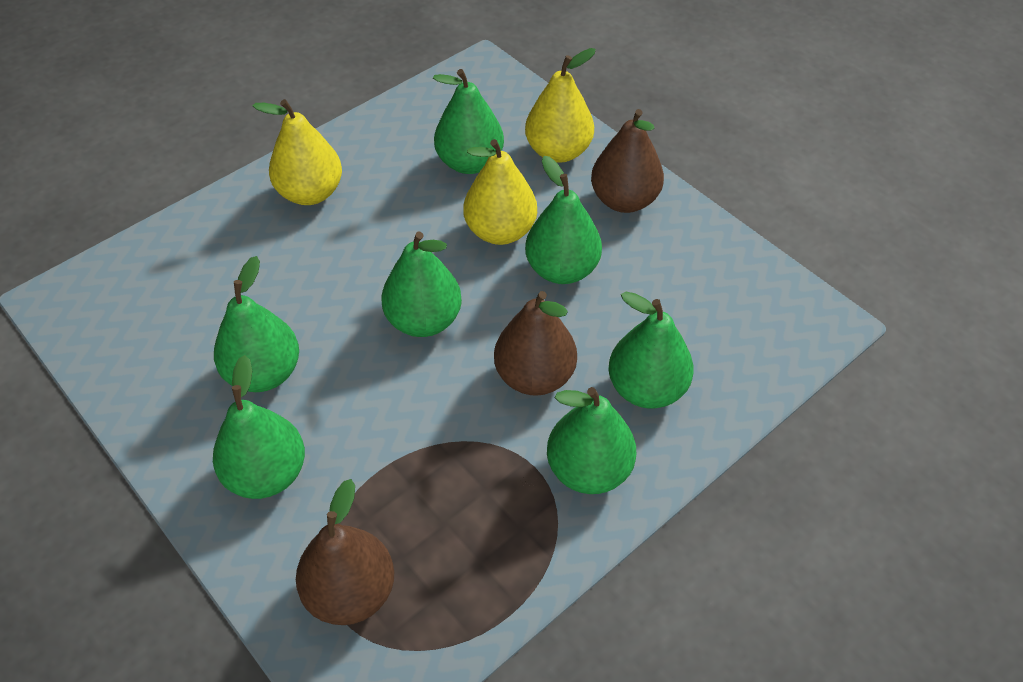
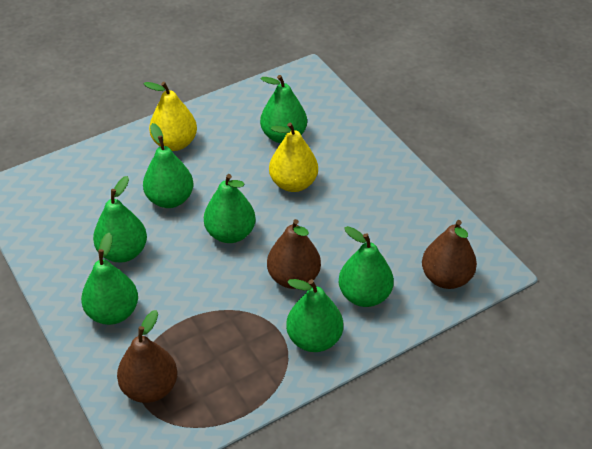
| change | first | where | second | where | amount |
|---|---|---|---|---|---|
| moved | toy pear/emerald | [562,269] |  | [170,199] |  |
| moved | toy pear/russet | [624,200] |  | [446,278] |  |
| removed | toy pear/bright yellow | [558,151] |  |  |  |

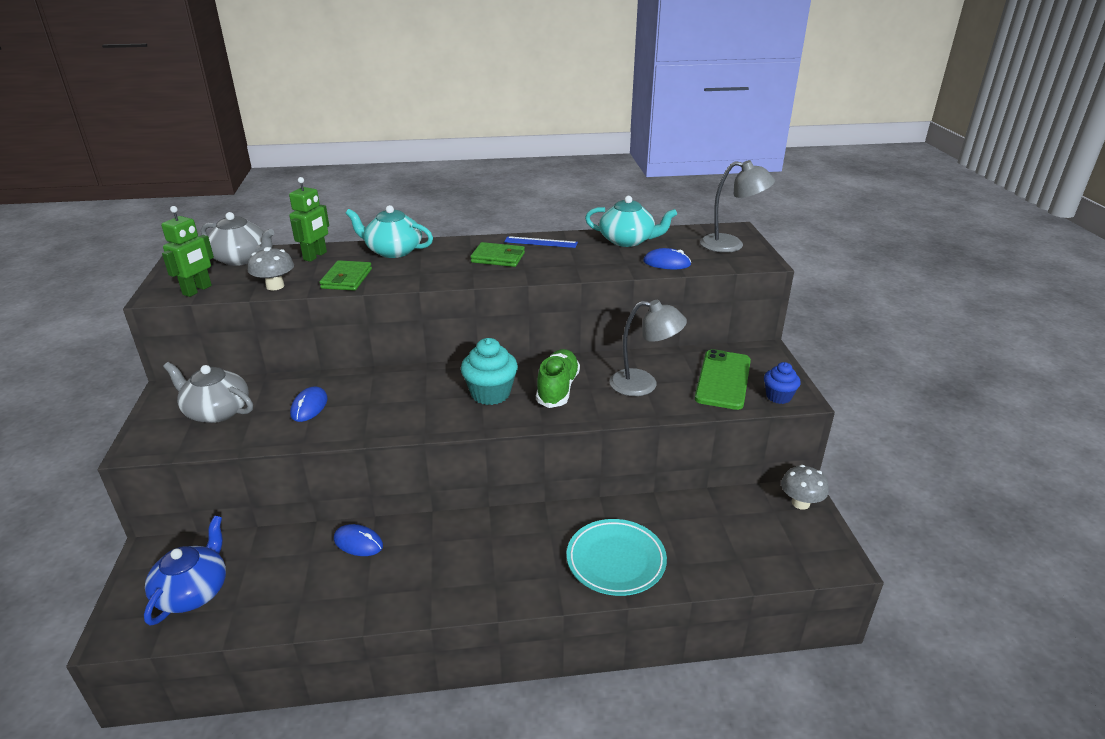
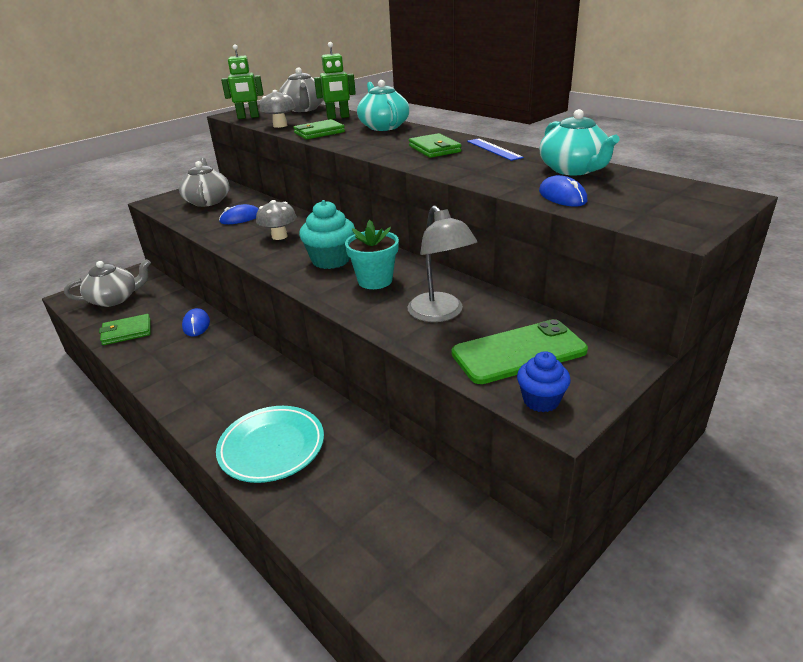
| change | first | where | second | where | amount |
|---|---|---|---|---|---|
| recoloured | tea pot/blue | [193,591] | tea pot/grey | [114,299] |  |
| added |  |  | card wallet/emerald | [127,332] |  |
| moved | fungus/grey | [800,503] |  | [279,236] |  |
| replaced | sneaker/emerald | [557,389] | potted plant/turquoise | [375,281] |  |
| removed | desk lamp/grey | [731,245] |  |  |  |

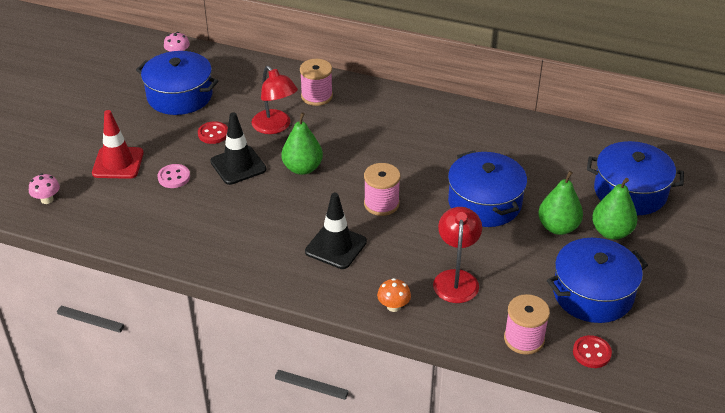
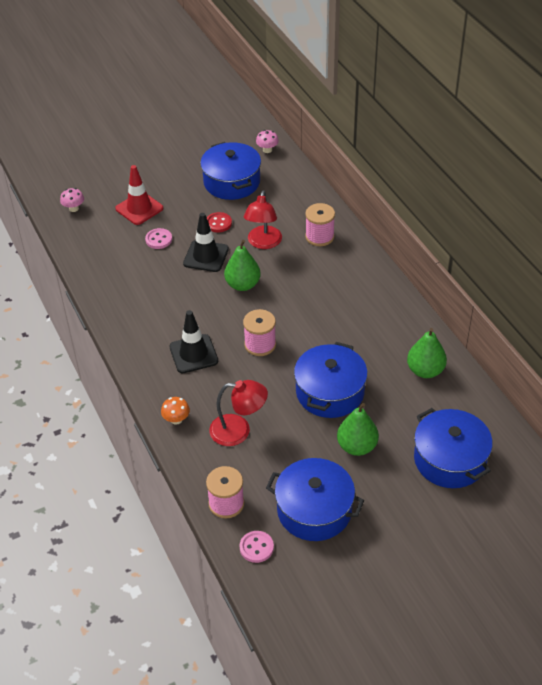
| change | first | where | second | where | amount |
|---|---|---|---|---|---|
| turned | desk lamp/scarlet | [456,278] |  | [238,431] | 45 degrees clockwise |
| recoloured | shirt button/scarlet | [591,353] | shirt button/rosy | [256,547] |  |
| moved | toy pear/emerald | [611,232] |  | [425,370] |  |

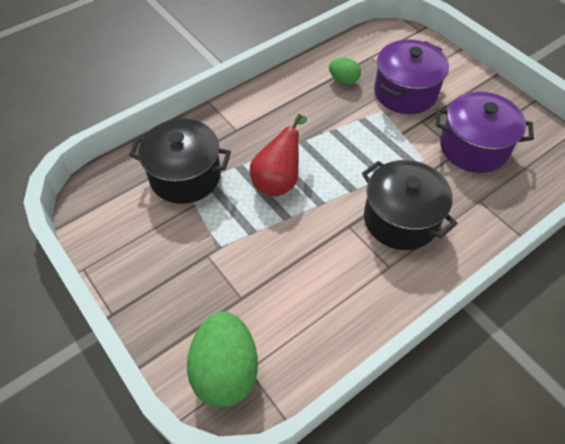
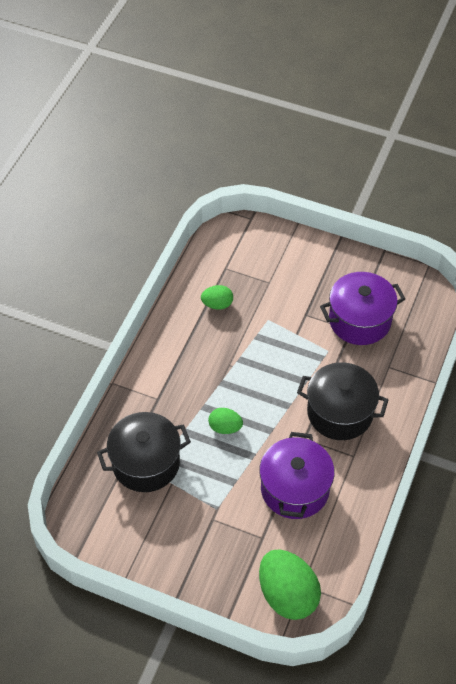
| change | first | where | second | where | amount |
|---|---|---|---|---|---|
| replaced | toy pear/scarlet | [278,180] | egg/emerald | [225,427] |  |
| moved | cooking pot/violet | [405,92] |  | [295,489] |  |

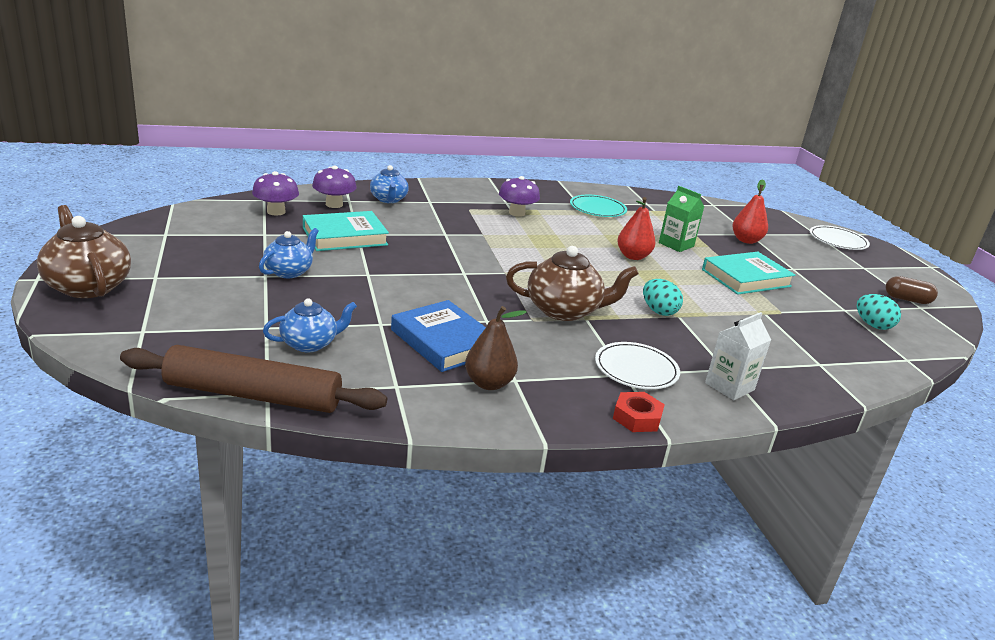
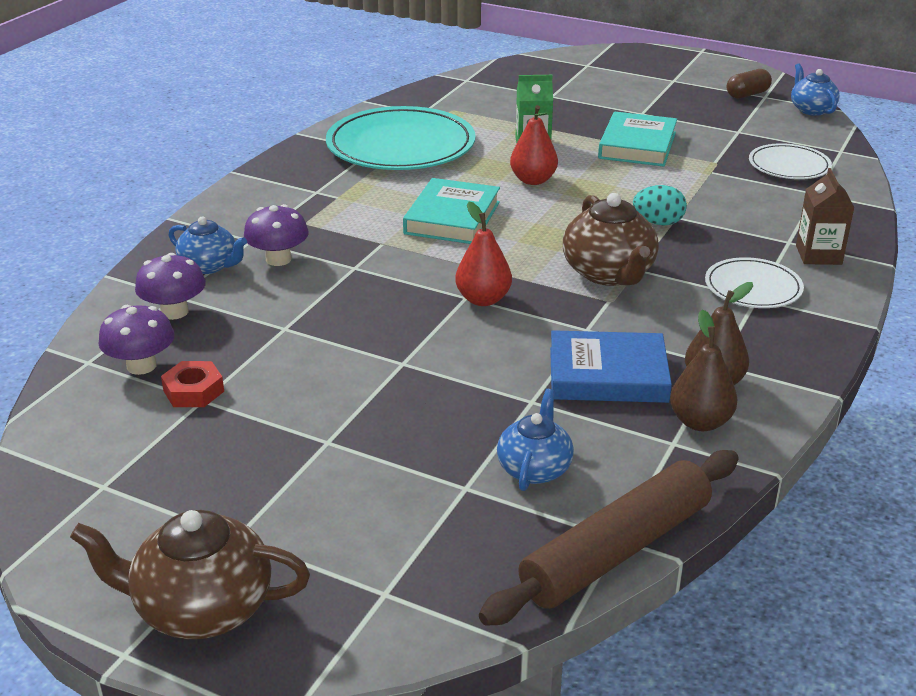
| change | first | where | second | where | amount |
|---|---|---|---|---|---|
| moved | hex nut/scarlet | [637,417] |  | [193,391] |  |
| moved | fungus/violet | [517,213] |  | [278,259] |  |
| resized | dinner plate/turquoise | [597,209] |  | [401,146] | x1.91 |
| moved | book/turquoise | [345,236] |  | [452,218] |  |
| moved | toy pear/scarlet | [746,240] |  | [483,299] |  |
| turned | tea pot/russet | [564,311] |  | [609,273] | 120 degrees clockwise |
| added |  |  | toy pear/russet | [700,422] |  |
| moved | dinner plate/snow-white | [838,240] |  | [789,166] |  |
| moved | tea pot/blue | [289,271] |  | [811,109] |  |
| recoloured | carton/snow-white | [729,386] | carton/russet | [818,255] |  |
| removed | egg/turquoise | [872,325] |  |  |  |

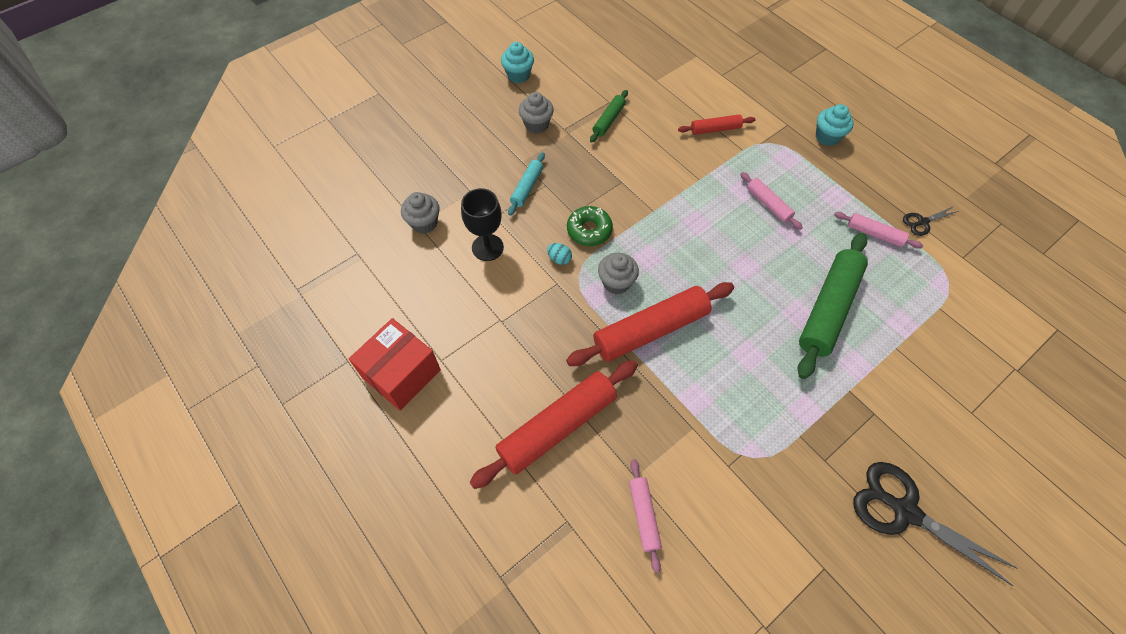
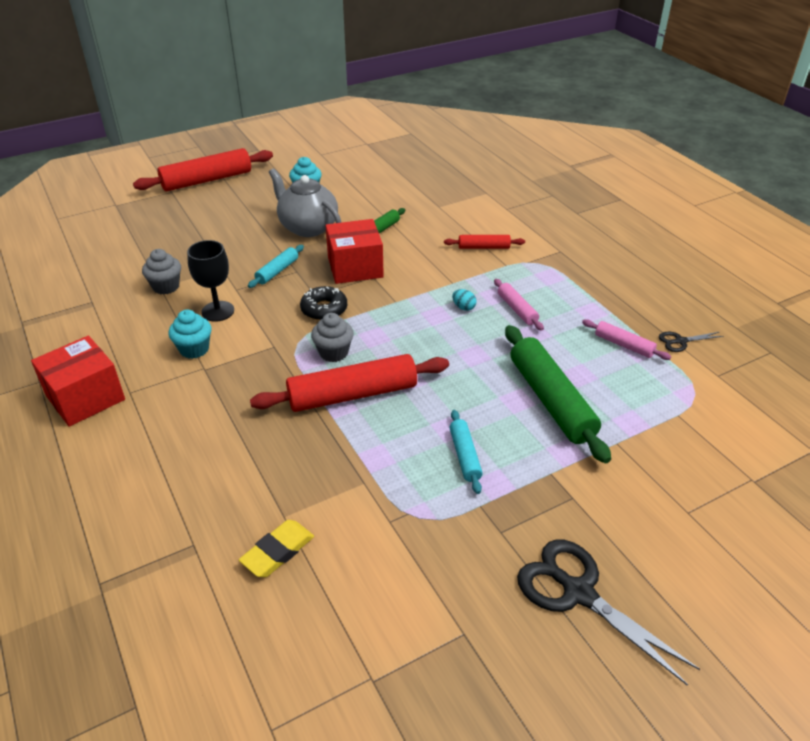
| change | first | where | second | where | amount |
|---|---|---|---|---|---|
| moved | pastry roller/scarlet | [557,427] |  | [207,180] |  |
| moved | muffin/turquoise | [827,137] |  | [194,349] |  |
| replaced | pastry roller/rosy | [643,515] | pencil eraser/bright yellow | [278,551] |  |
| replaced | muffin/grey | [536,125] | tea pot/grey | [308,227] |  |
| recoloured | glazed donut/emerald | [589,230] | glazed donut/jet-black | [324,309] |  |
| added |  |  | parcel/scarlet | [355,267] |  |
| added |  |  | pastry roller/turquoise | [465,456] |  |
| moved | egg/turquoise | [559,259] |  | [463,307] |  |
| turned | pastry roller/emerald | [828,309] |  | [551,400] | 60 degrees counterclockwise |

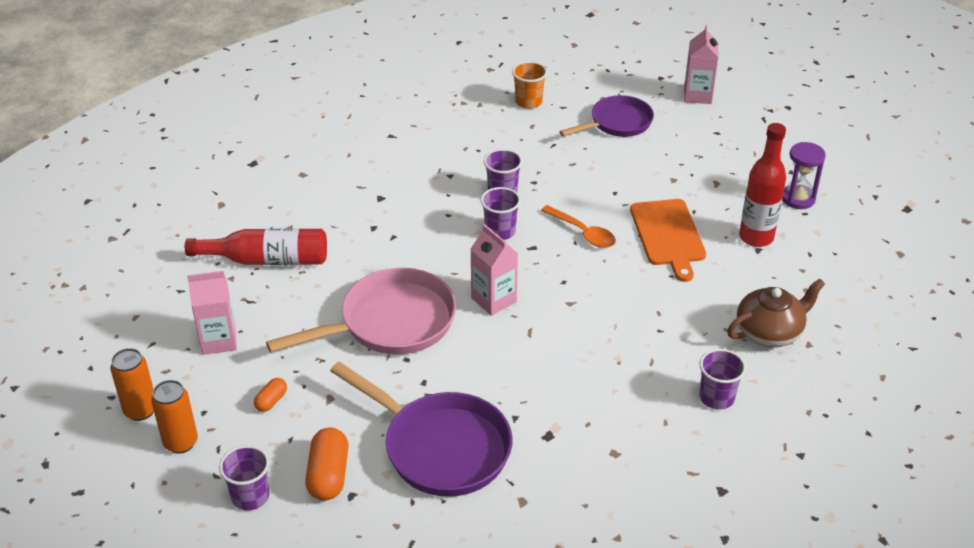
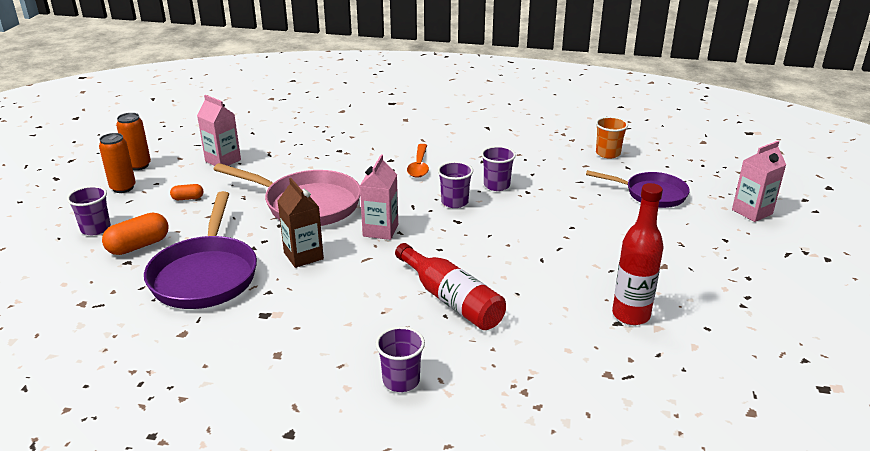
| change | first | where | second | where | amount |
|---|---|---|---|---|---|
| added |  |  | carton/russet | [303,256] |  |
| moved | bottle/scarlet | [267,260] |  | [451,300] |  |
| moved | tablespoon/bright orange | [583,233] |  | [419,166] |  |
| removed | bread board/bright orange | [668,235] |  |  |  |
| removed | tea pot/russet | [769,332] |  |  |  |
| removed | sandglass/violet | [798,198] |  |  |  |

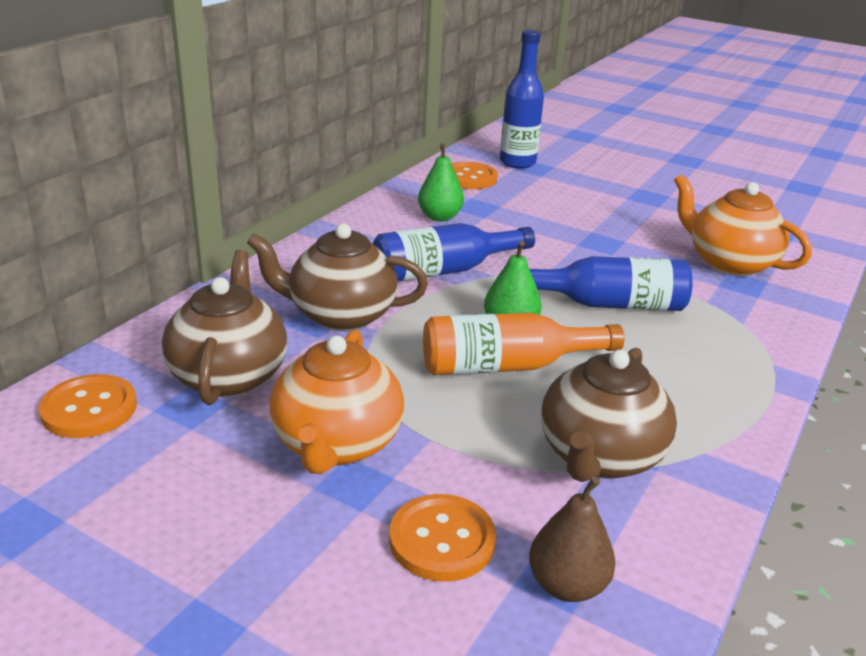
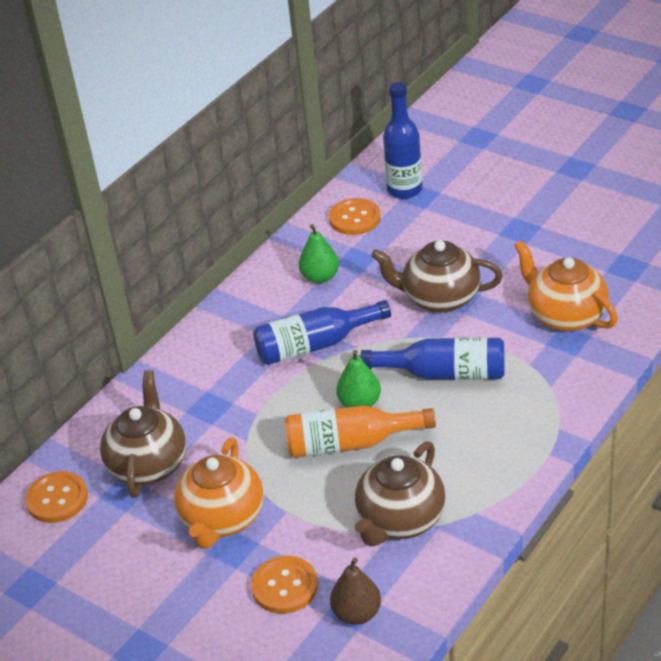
| change | first | where | second | where | amount |
|---|---|---|---|---|---|
| moved | tea pot/russet | [340,315] |  | [439,298] |  |

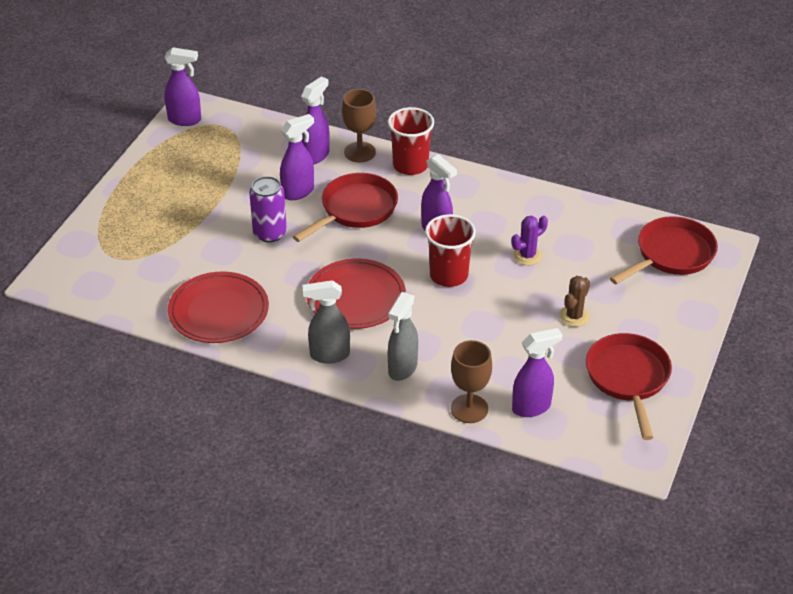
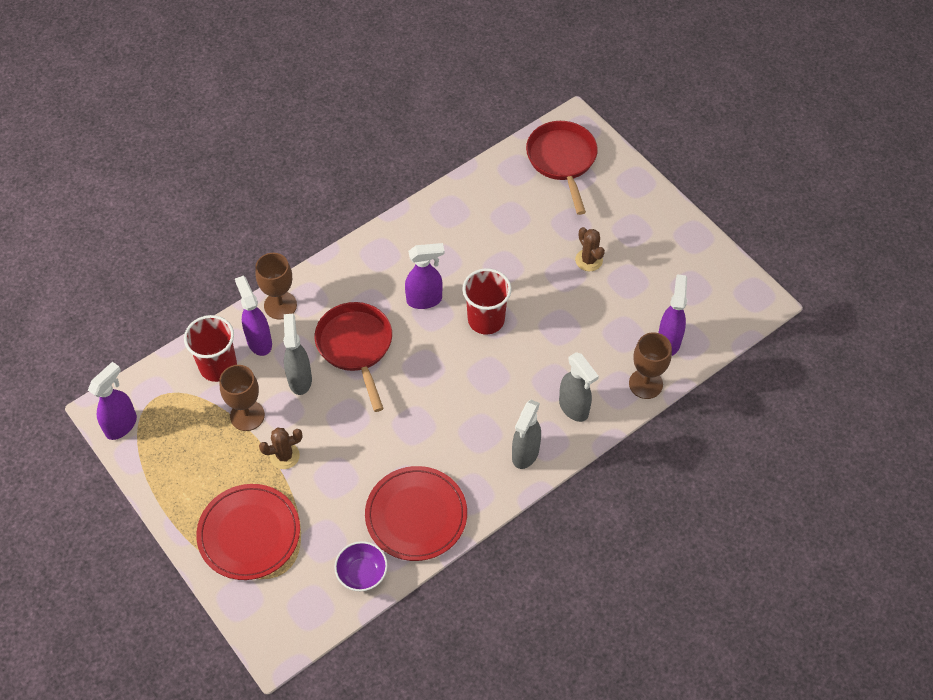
| change | first | where | second | where | amount |
|---|---|---|---|---|---|
| moved | tumbler/scarlet | [410,165] |  | [218,366] |  |
| moved | dinner plate/scarlet | [356,297] |  | [249,533] |  |
| added |  |  | wine glass/russet | [247,415] |  |
| added |  |  | cactus/russet | [284,456] |  |
| recoloured | spray bottle/violet | [298,192] | spray bottle/grey | [300,379] |  |
| added |  |  | bowl/violet | [362,573] |  |
| removed | soda can/violet | [270,233] |  |  |  |
| removed | cactus/violet | [527,255] |  |  |  |
| removed | frying pan/scarlet | [628,378] |  |  |  |

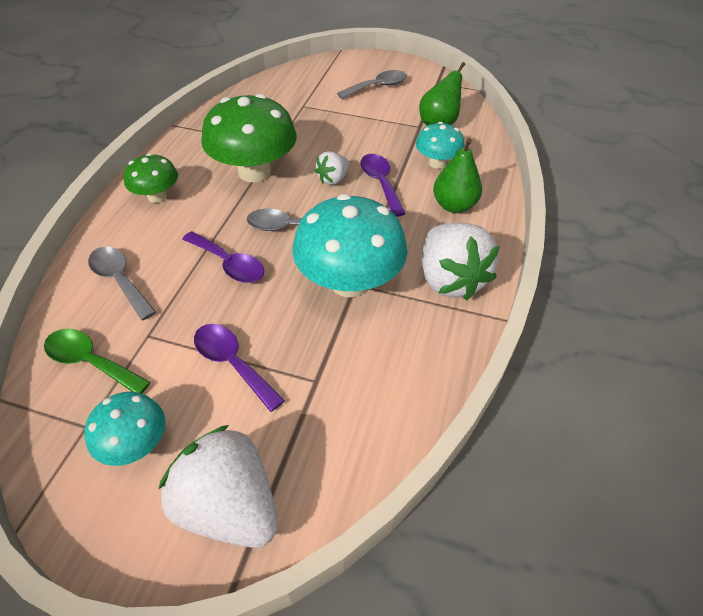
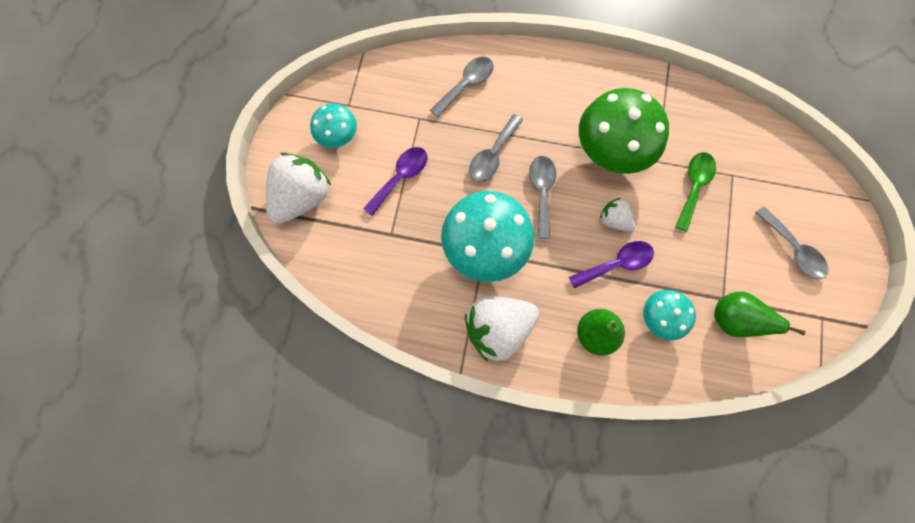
| change | first | where | second | where | amount |
|---|---|---|---|---|---|
| recoloured | tablespoon/violet | [229,264] | tablespoon/grey | [493,155] |  |
| moved | tablespoon/emerald | [90,361] |  | [693,186] |  |
| removed | fungus/emerald | [157,196] |  |  |  |

